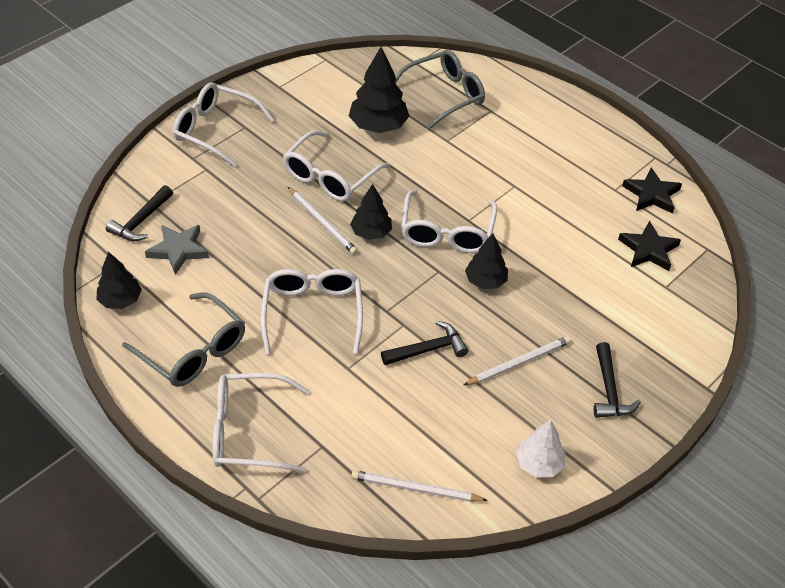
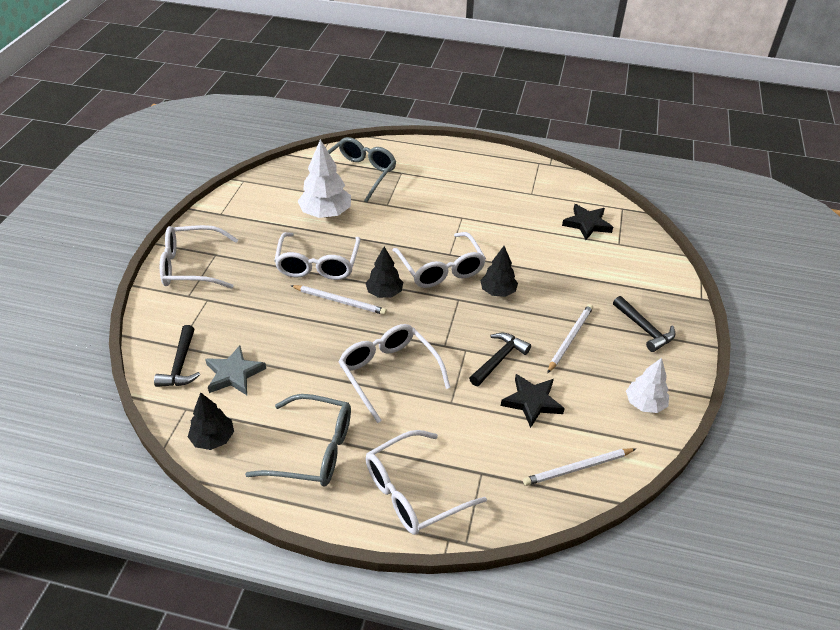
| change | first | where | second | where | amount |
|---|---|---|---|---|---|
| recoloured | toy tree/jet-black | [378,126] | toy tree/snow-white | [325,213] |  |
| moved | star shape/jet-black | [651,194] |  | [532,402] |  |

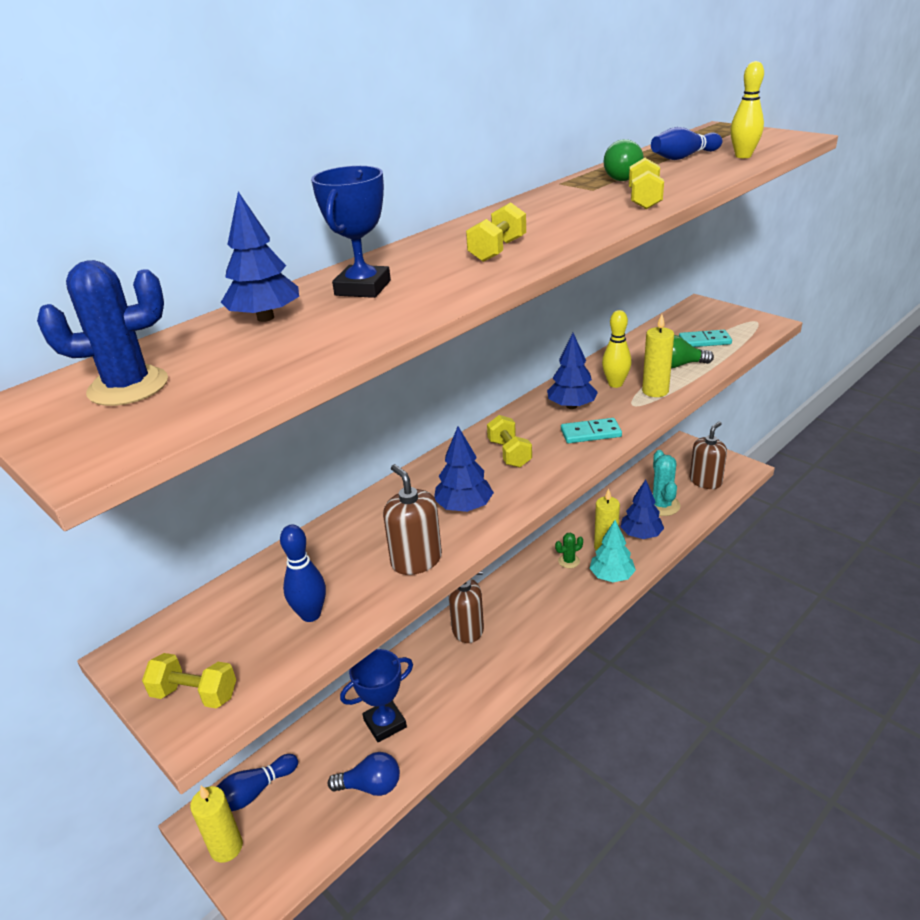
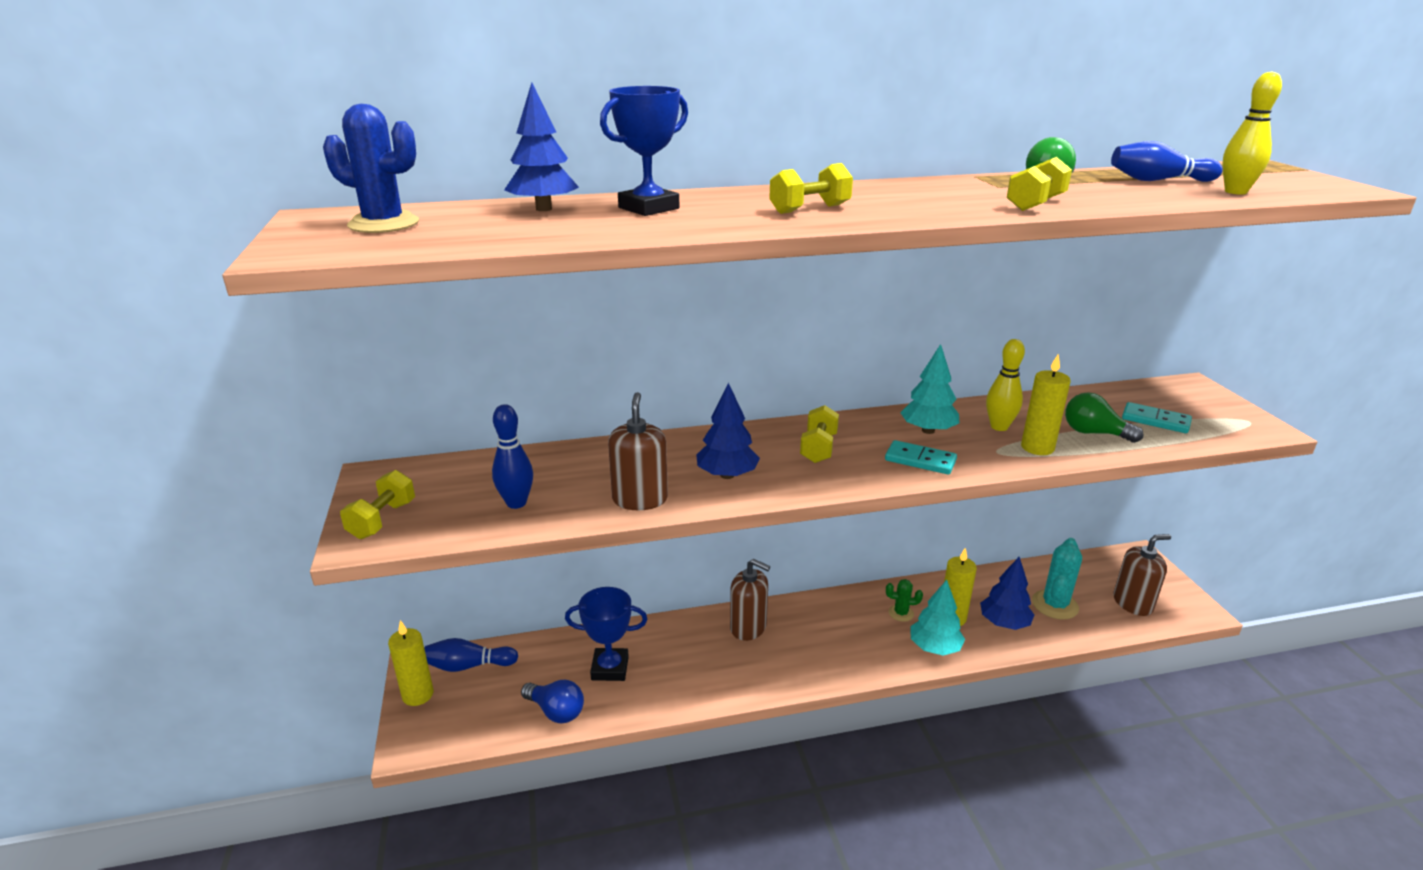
| change | first | where | second | where | amount |
|---|---|---|---|---|---|
| turned | dumbbell/bright yellow | [195,694] |  | [382,520] | 60 degrees clockwise |
| recoloured | toy tree/blue | [571,406] | toy tree/turquoise | [928,430] |  |

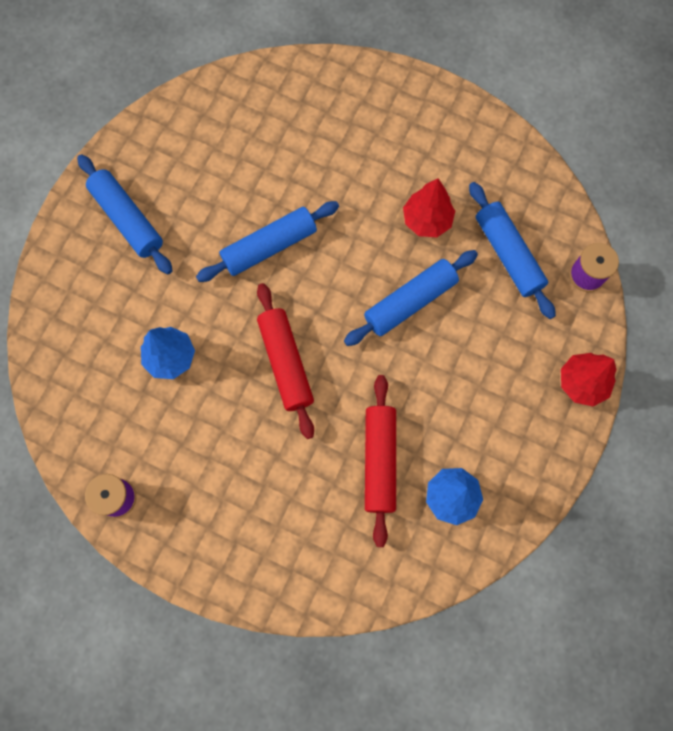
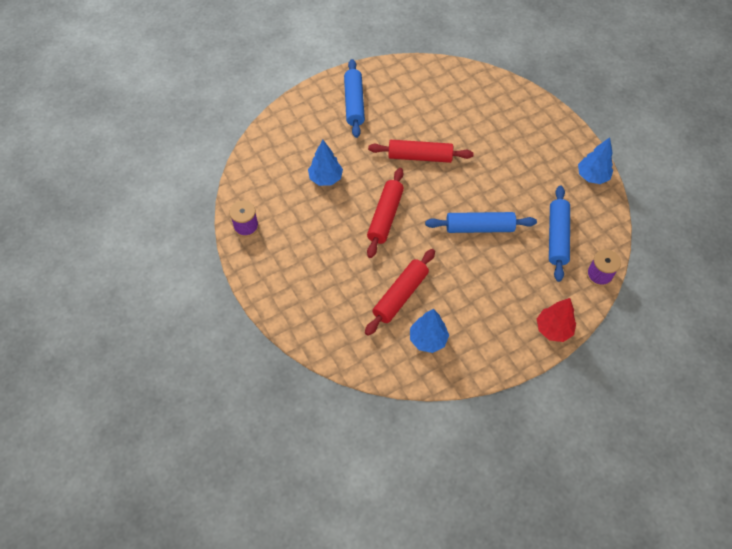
| change | first | where | second | where | amount |
|---|---|---|---|---|---|
| recoloured | pastry roller/blue | [269,246] | pastry roller/scarlet | [420,157] |  |
| added |  |  | toy tree/blue | [592,176] |  |
| removed | toy tree/scarlet | [427,220] |  |  |  |

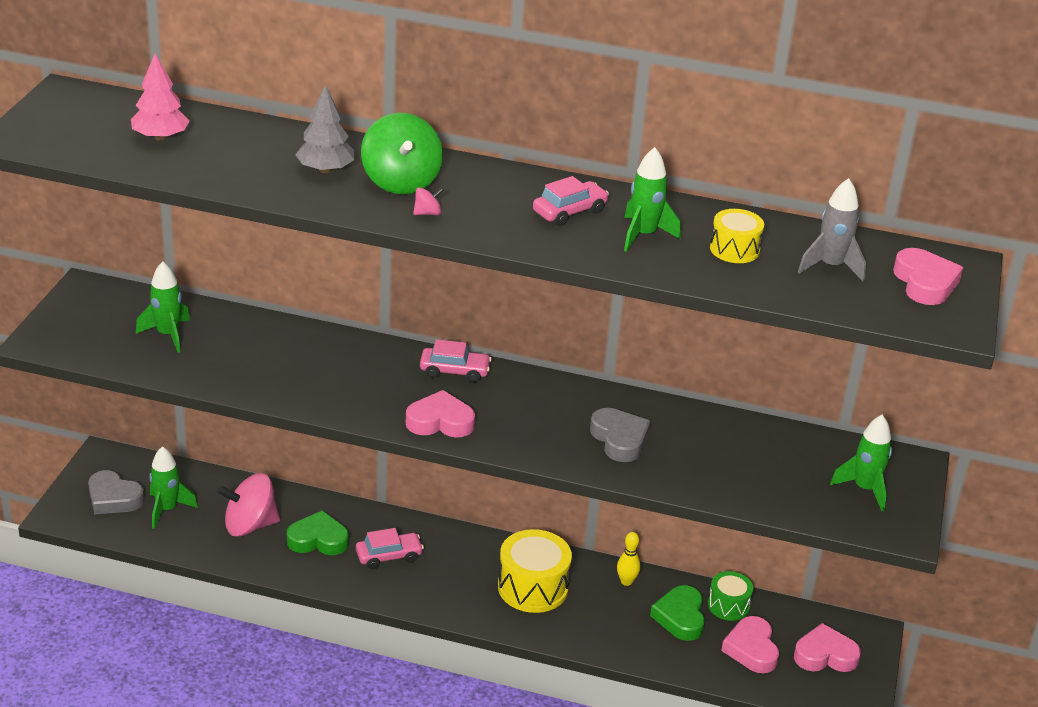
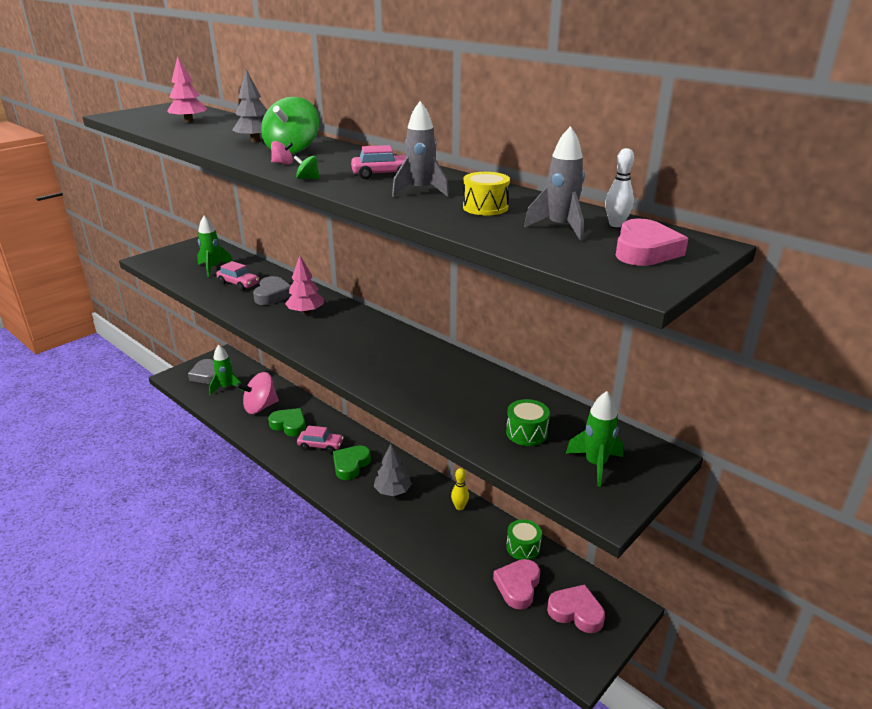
| change | first | where | second | where | amount |
|---|---|---|---|---|---|
| moved | car/rosy | [454,371] |  | [239,284] |  |
| turned | toy top/rosy | [250,525] |  | [260,407] | 45 degrees counterclockwise |
| moved | love heart/grey | [619,439] |  | [272,295] |  |
| added |  |  | toy tree/rosy | [305,312] |  |
| added |  |  | toy top/emerald | [308,178] |  |
| moved | love heart/emerald | [680,617] |  | [350,465] |  |
| replaced | drum/bright yellow | [533,587] | toy tree/grey | [392,491] |  |
| recoloured | rocket/emerald | [643,235] | rocket/grey | [421,191] |  |
| added |  |  | drum/emerald | [526,433] |  |
| added |  |  | tenpin/snow-white | [616,225] |  |
| removed | love heart/rosy | [440,421] |  |  |  |

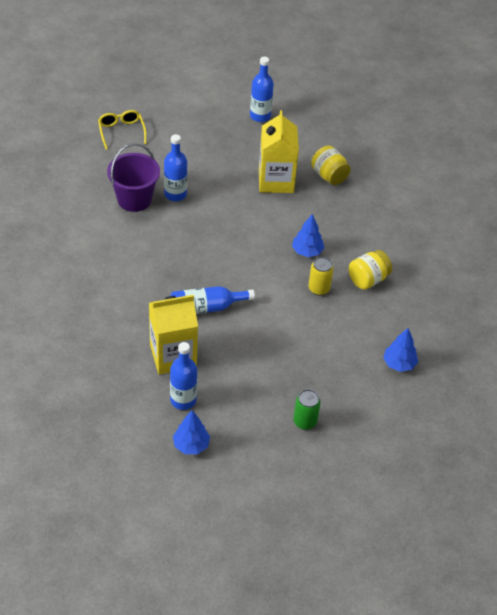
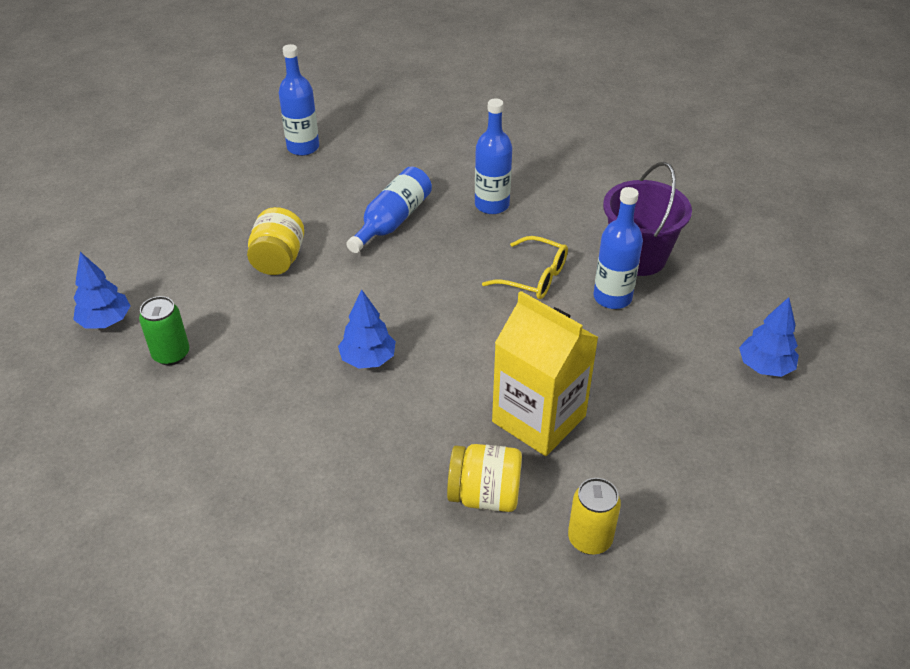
| change | first | where | second | where | amount |
|---|---|---|---|---|---|
| moved | soda can/emerald | [305,421] |  | [171,354] |  |
| moved | jar/bright yellow | [368,279] |  | [278,260] |  |
| moved | bottle/blue | [260,116] |  | [492,205] |  |
| moved | eyeglasses/bright yellow | [121,131] |  | [534,277] |  |
| moved | soda can/bright yellow | [319,289] |  | [589,539] |  |
| moved | toy tree/blue | [191,445] |  | [764,367] |  |
| removed | carton/bright yellow | [173,356] |  |  |  |

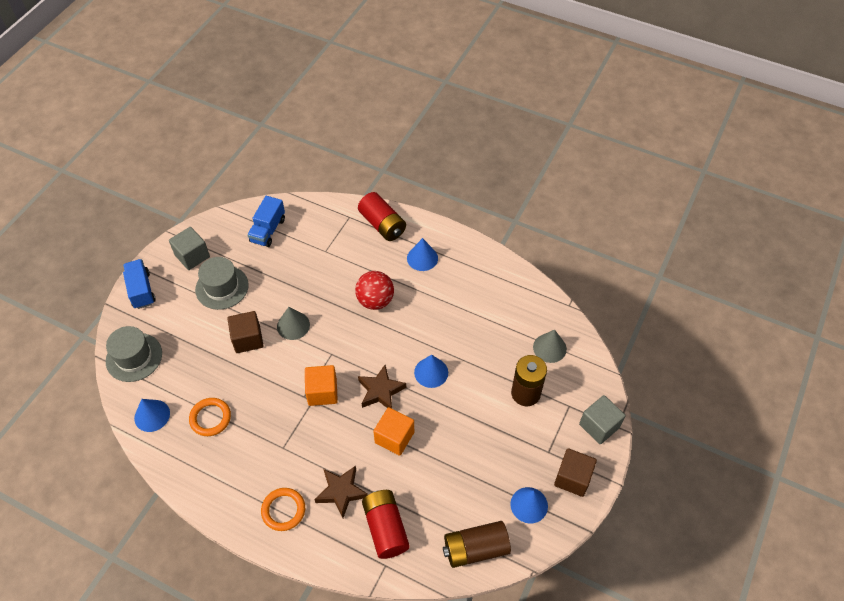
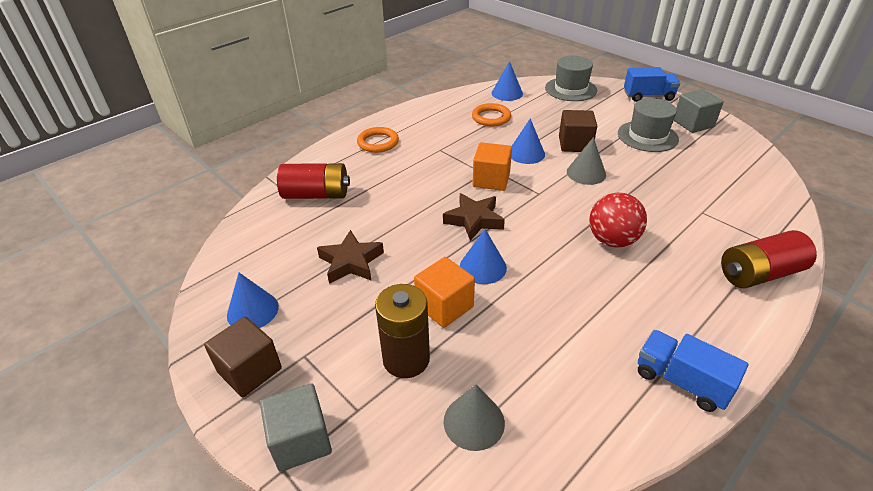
| change | first | where | second | where | amount |
|---|---|---|---|---|---|
| moved | star shape/russet | [341,492] |  | [351,262] |  |
| moved | solid cube/bright orange | [394,437] |  | [444,306] |  |
| moved | solid cone/blue | [422,258] |  | [526,153] |  |
| moved | truck/blue | [268,230] |  | [681,381] |  |
| removed | power cell/russet | [475,549] |  |  |  |

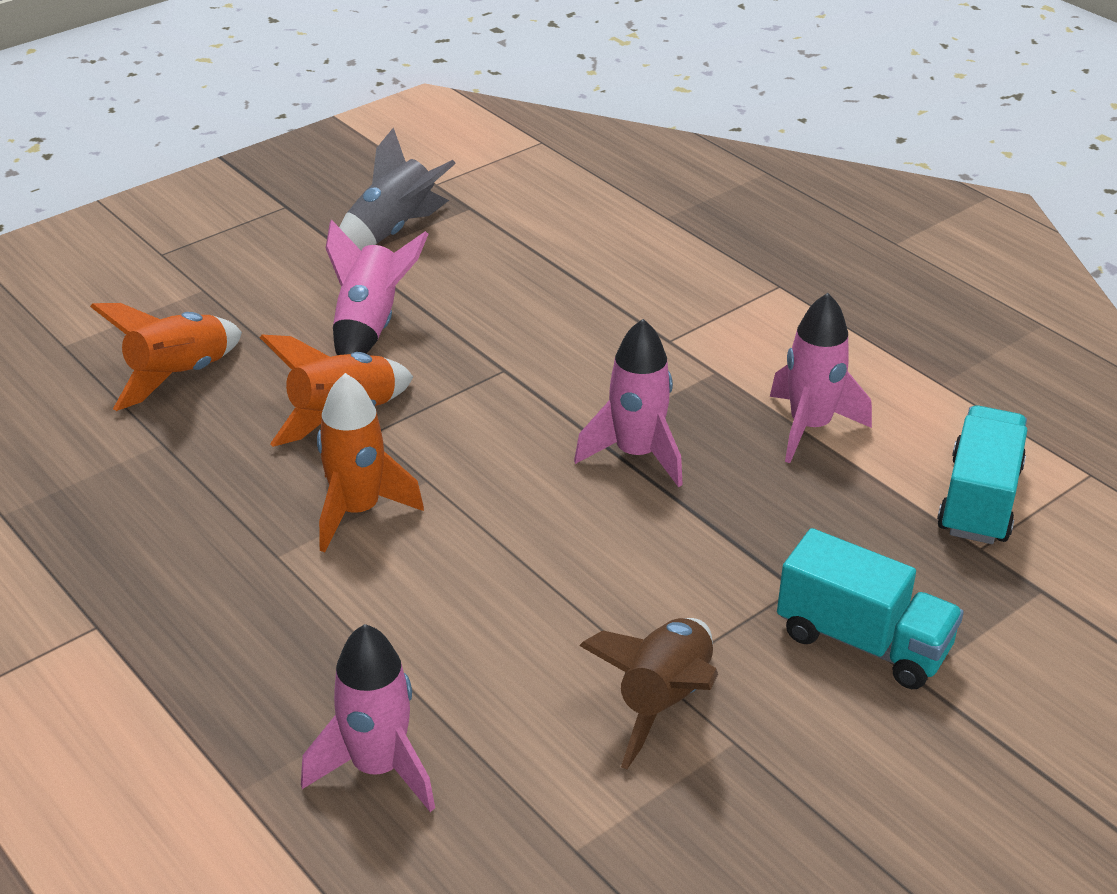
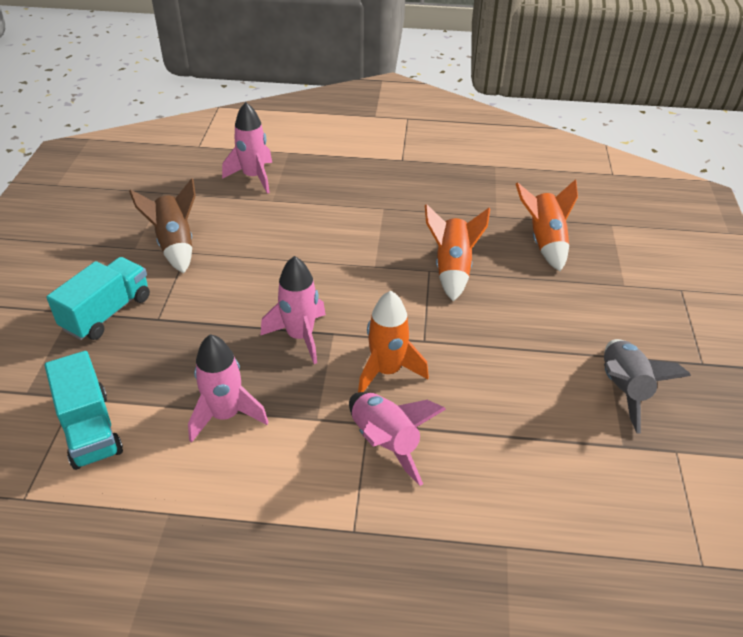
| change | first | where | second | where | amount |
|---|---|---|---|---|---|
| turned | truck/turquoise | [863,642] |  | [107,313] | 135 degrees clockwise |
| moved | rocket/rosy | [369,326] |  | [385,442] |  |
| moved | rocket/bright orange | [357,511] |  | [387,371] |  |

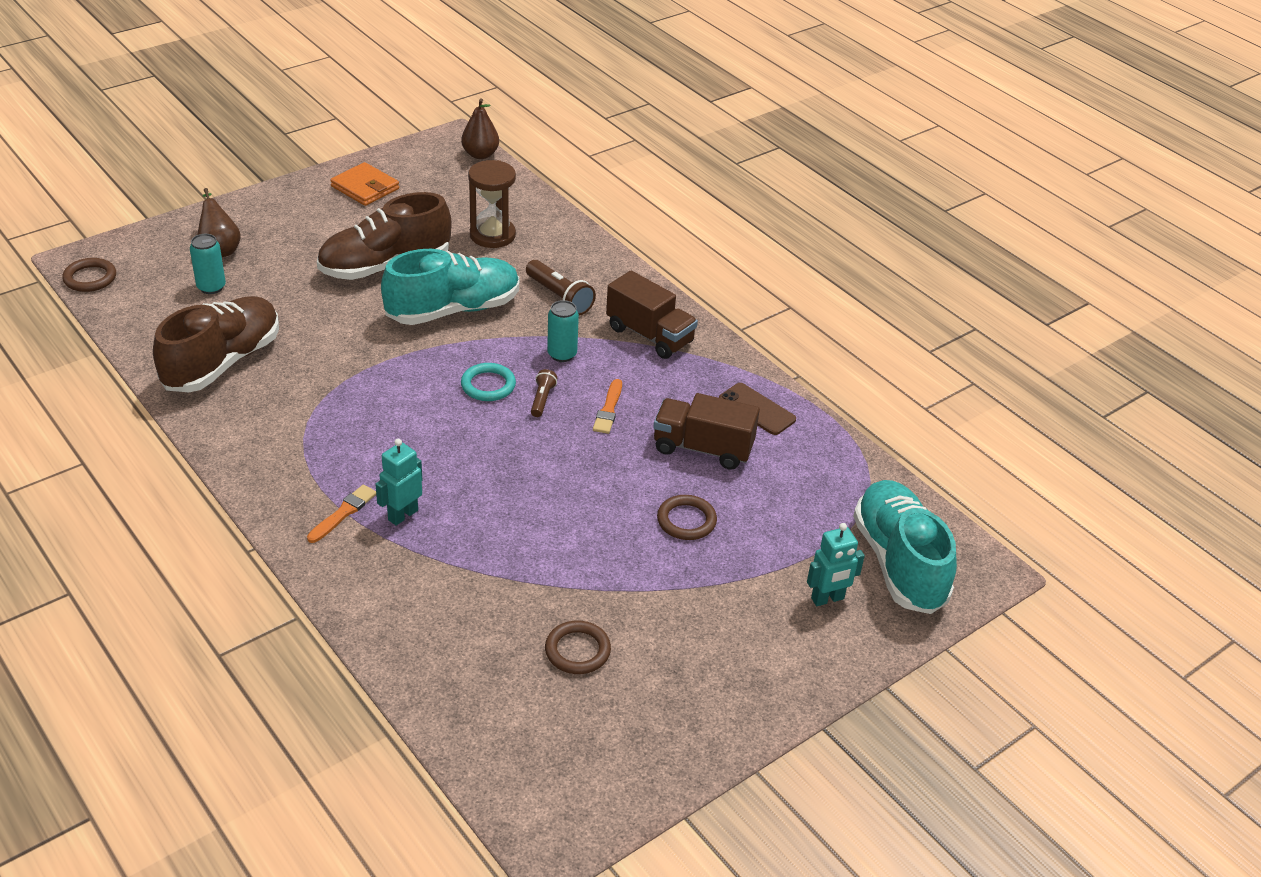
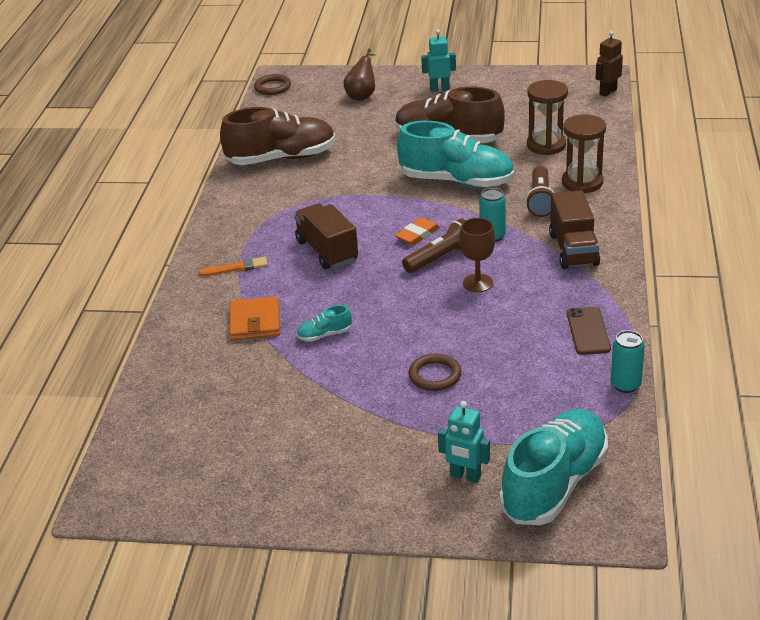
| change | first | where | second | where | amount |
|---|---|---|---|---|---|
| moved | card wallet/bright orange | [365,187] |  | [255,322] |  |
| moved | truck/russet | [703,448] |  | [327,251] |  |
| added |  |  | sneaker/turquoise | [324,335] |  |
| replaced | ring/turquoise | [488,385] | pencil eraser/bright orange | [417,234] |  |
| resized | flashlight/russet | [542,399] |  | [441,258] | x1.72 |
| moved | toy robot/turquoise | [402,515] |  | [439,89] |  |
| replaced | paintbrush/bright orange | [608,409] | wine glass/russet | [478,283] |  |
| added |  |  | sandglass/russet | [582,182] |  |
| replaced | toy pear/russet | [480,154] | toy robot/russet | [607,92] |  |
| moved | soda can/turquoise | [211,287] |  | [625,385] |  |
| removed | ring/russet | [577,650] |  |  |  |

